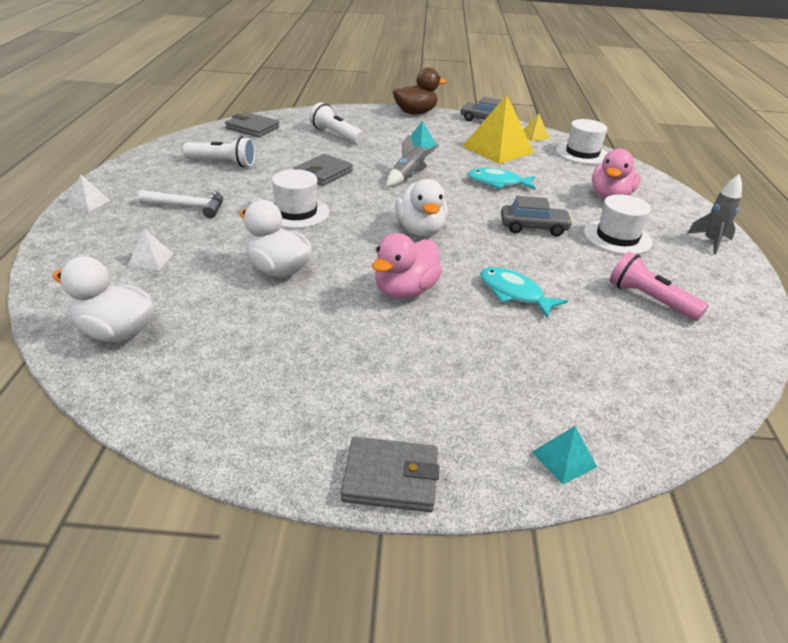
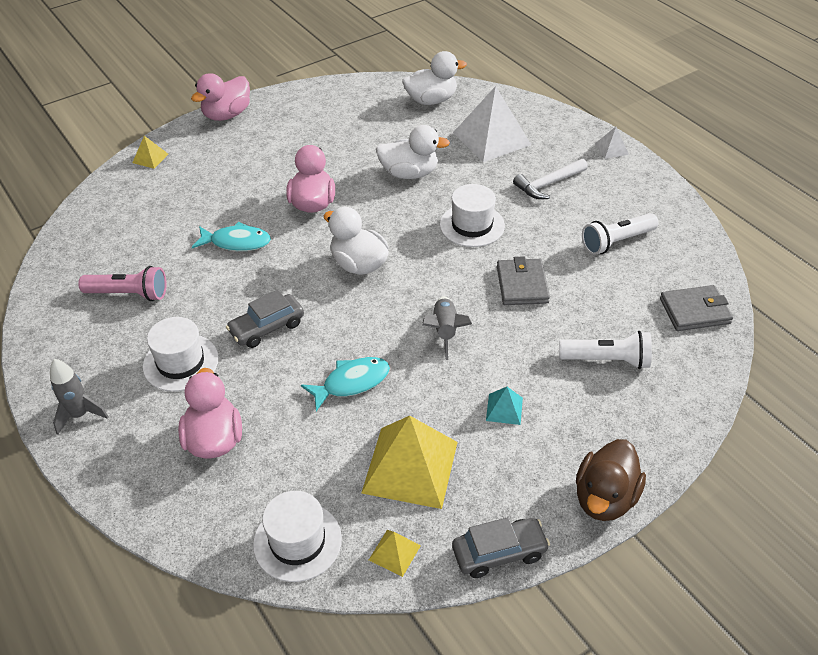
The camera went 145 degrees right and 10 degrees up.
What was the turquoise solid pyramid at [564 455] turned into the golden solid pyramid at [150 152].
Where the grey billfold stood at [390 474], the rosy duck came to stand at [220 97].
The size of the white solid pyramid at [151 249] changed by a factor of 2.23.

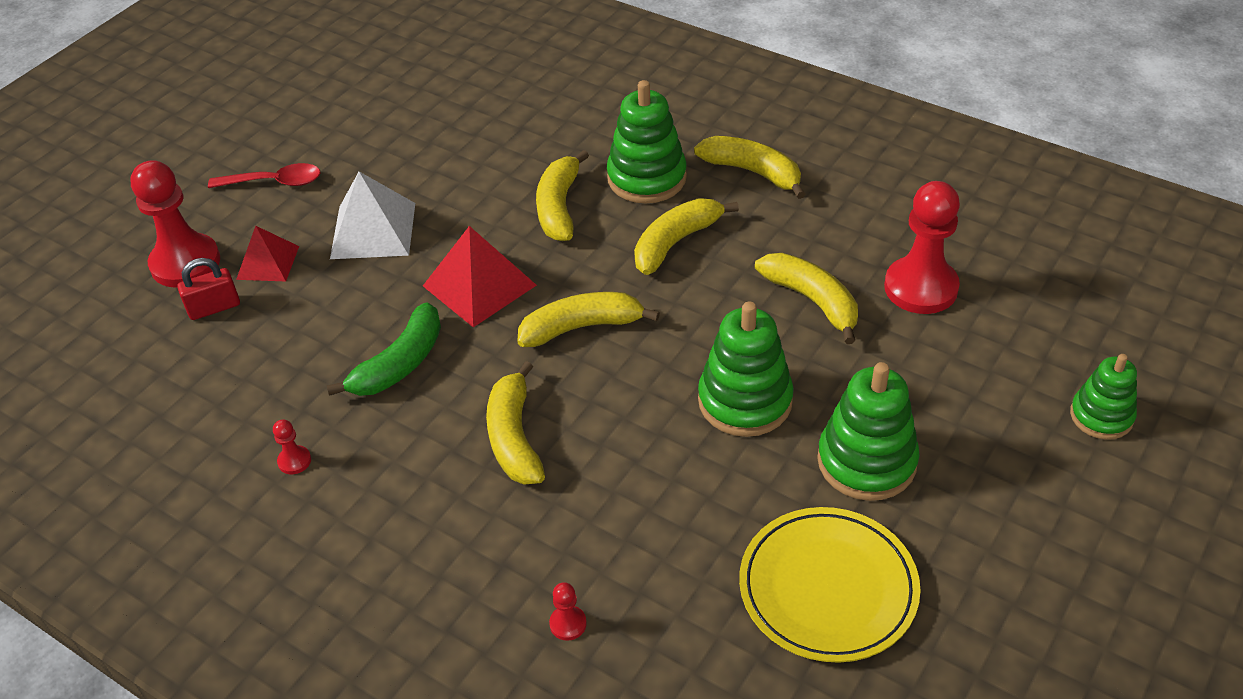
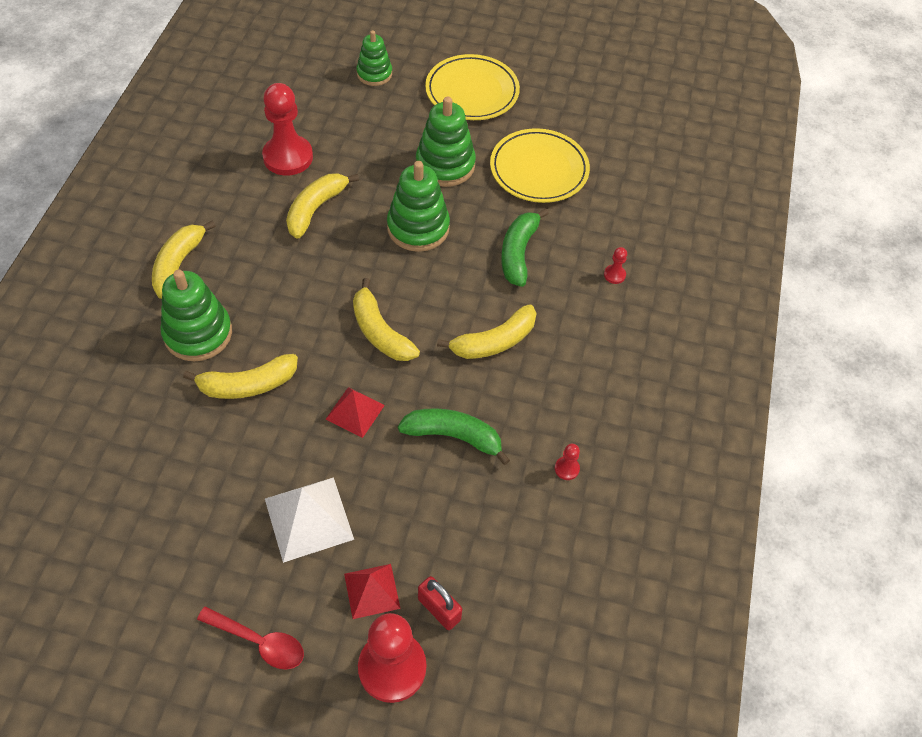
The camera went 115 degrees left and 10 degrees up.
The scarlet spoon at [264 175] ended up facing another way, 135 degrees clockwise from before.
The size of the scarlet solid pyramid at [480 276] changed by a factor of 0.64.
The second view gained the golden plate at [472 87].
The second view gained the green banana fruit at [525 247].
The second view lost the golden banana fruit at [686 237].

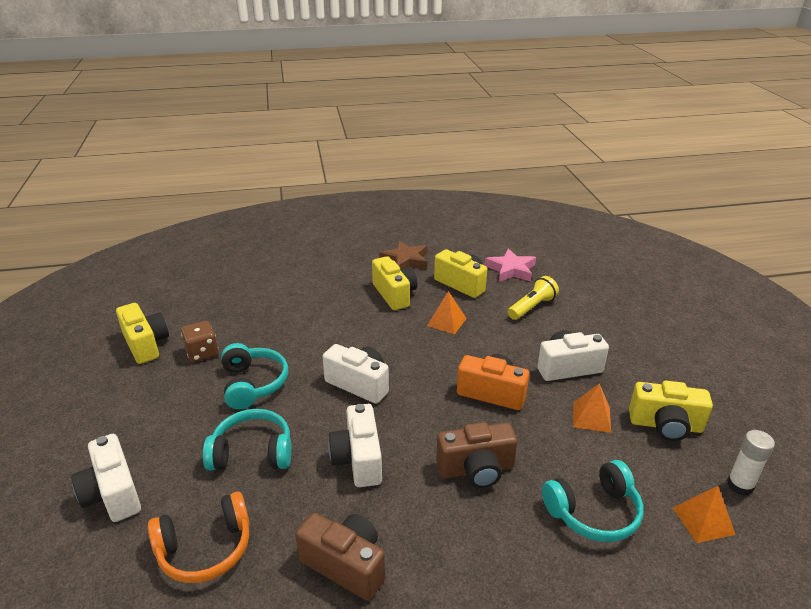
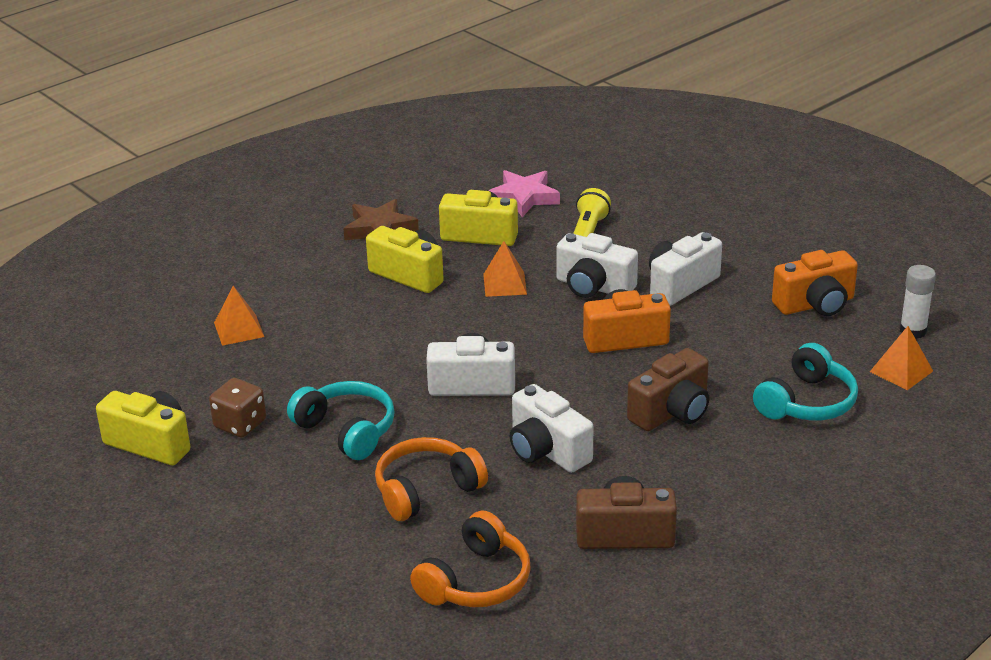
The camera went 30 degrees left and 0 degrees up.
The orange-coloured solid pyramid ended up elsewhere, having gone from [592 408] to [239 316].
What was the turquoise headphones at [247 439] turned into the orange-coloured headphones at [431 479].
The white compact camera ended up elsewhere, having gone from [106 478] to [597 265].
What was the golden compact camera at [671 411] turned into the orange-coloured compact camera at [815 283].

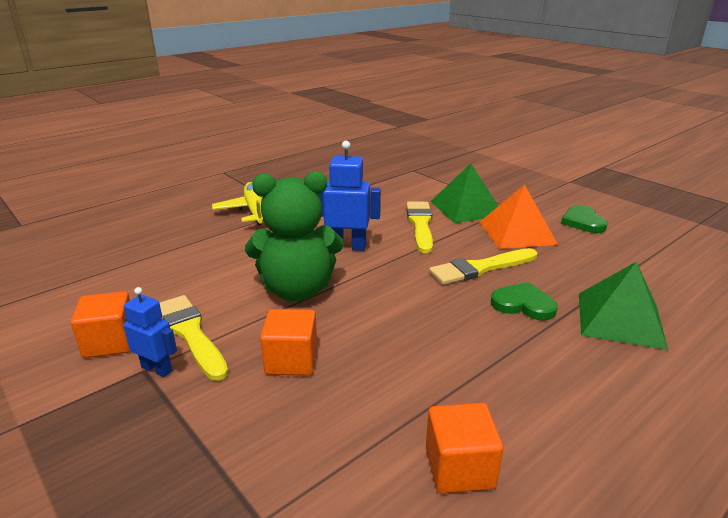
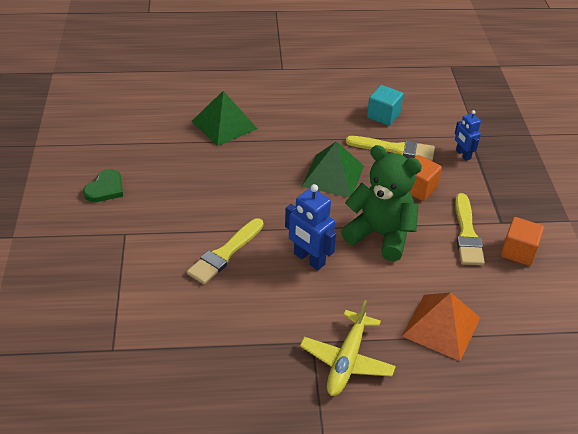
The camera went 145 degrees left and 15 degrees up.
The green solid pyramid ended up elsewhere, having gone from [464 193] to [332 169].
The golden paint brush ended up elsewhere, having gone from [483 266] to [390 148].
What was the orange-coloured cube at [464 448] turned into the turquoise cube at [385 105].
The orange-coloured solid pyramid ended up elsewhere, having gone from [519 217] to [441 326].
The cobalt robot figure ended up elsewhere, having gone from [150 332] to [468 135].
The second view lost the green heart at [524 301].

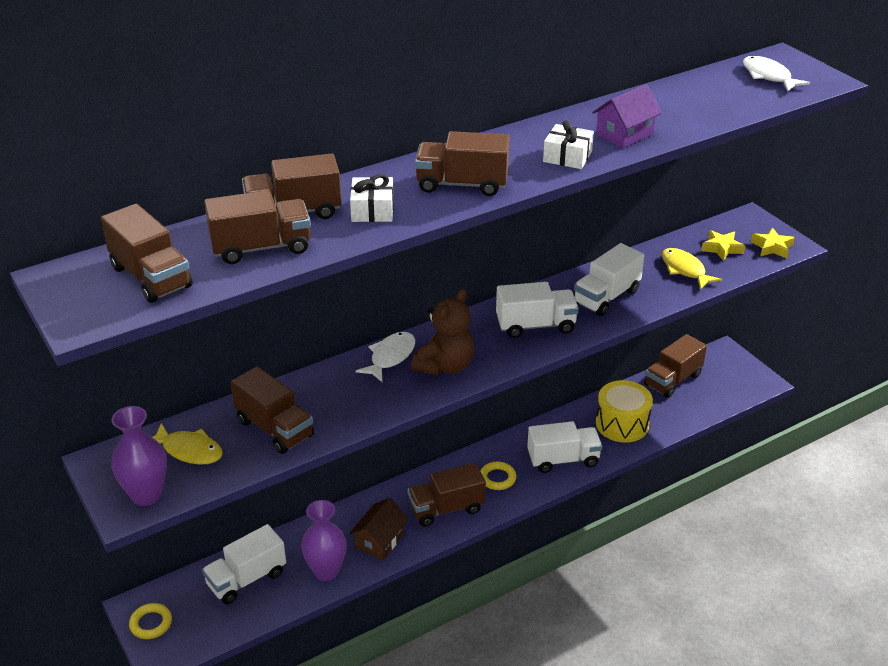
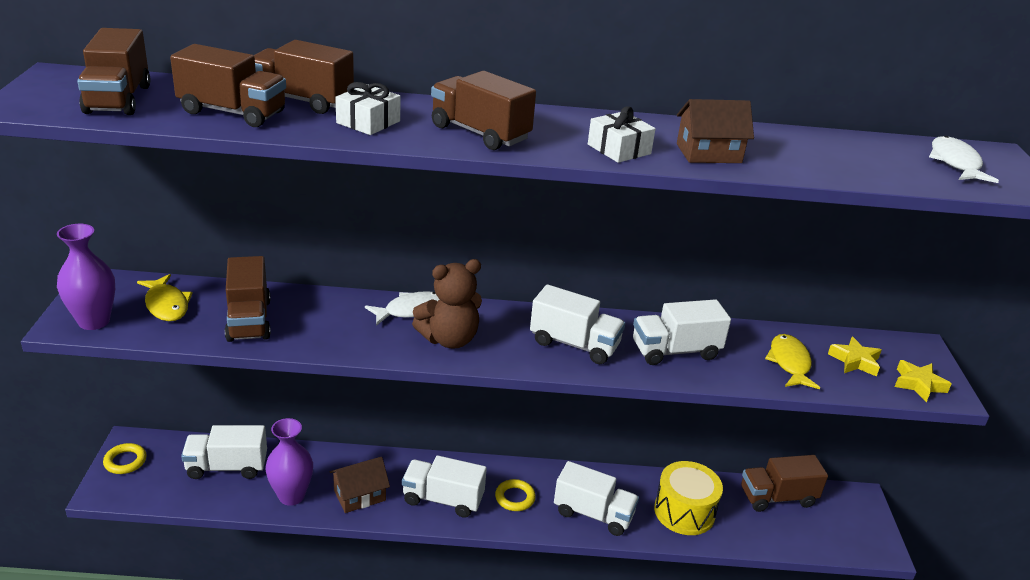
The camera went 30 degrees right and 5 degrees down.
What was the brown truck at [446 495] turned into the white truck at [444 486].
What was the royal purple cottage at [627 116] turned into the brown cottage at [715 131].

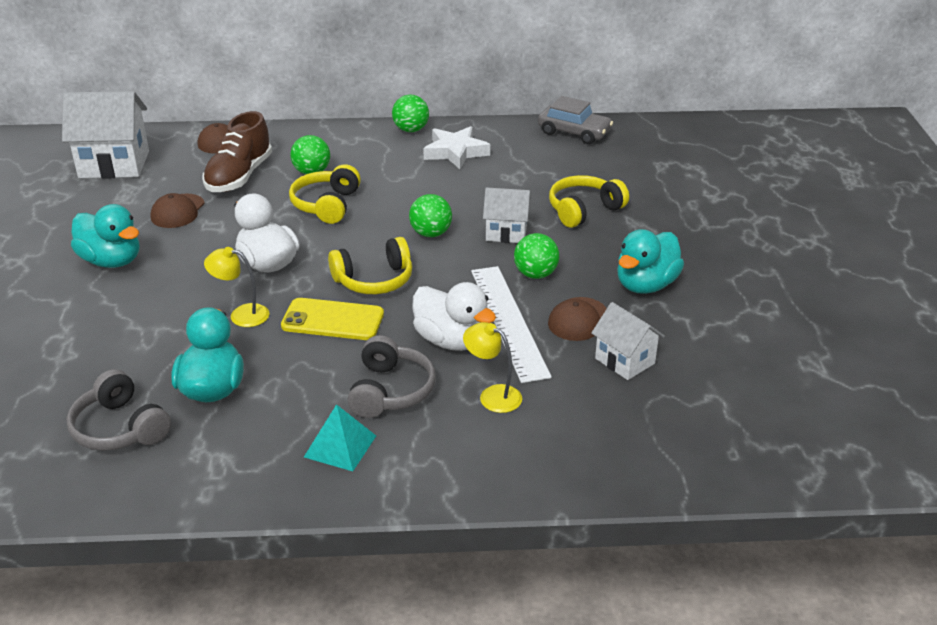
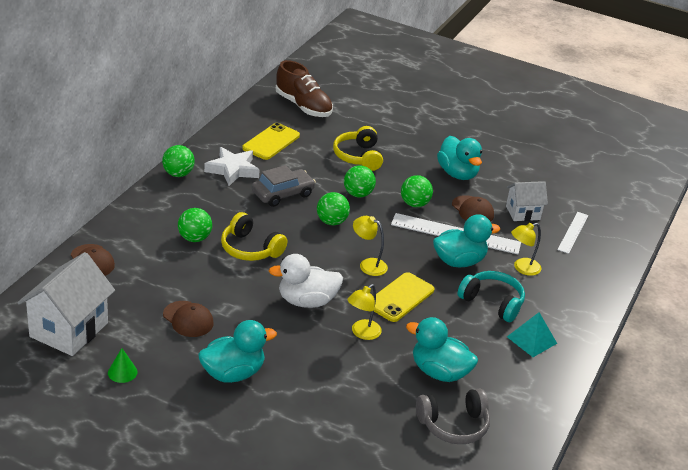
The camera went 65 degrees left and 0 degrees up.
The second view gained the green cone at [122 365].
The second view gained the golden mobile phone at [271 141].
The grey toy car ended up elsewhere, having gone from [575 120] to [284 186].
The brown sneaker ended up elsewhere, having gone from [237 151] to [304 88].
Where the white cottage stood at [507 215], the green sphere came to stand at [360 181].
Where the golden headphones stood at [370 265], the golden desk lamp came to stand at [370 246].
What was the white duck at [454 316] turned into the turquoise duck at [466 240].
What was the grey headphones at [391 376] turned into the turquoise headphones at [491 296].
The second view gained the white ruler at [572 233].

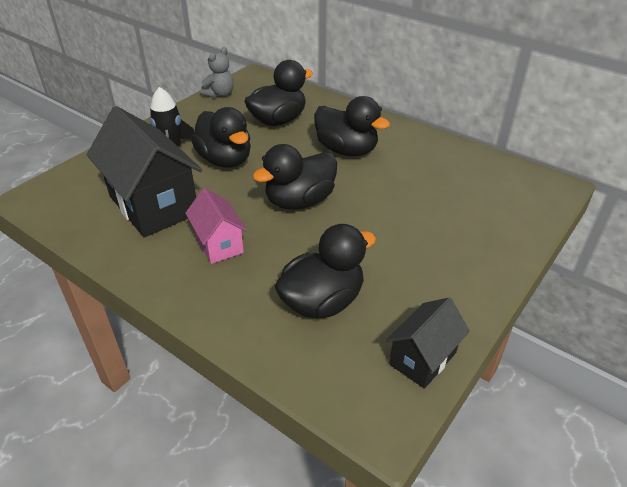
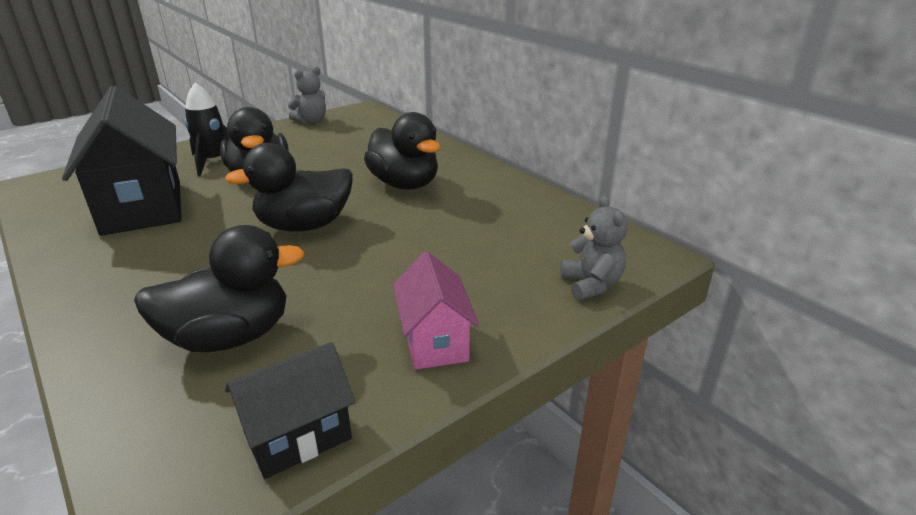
The camera went 15 degrees right and 10 degrees down.
The rosy cottage ended up elsewhere, having gone from [216 226] to [436 310].
The second view gained the grey teddy bear at [593 248].
The second view lost the jet-black duck at [279 93].

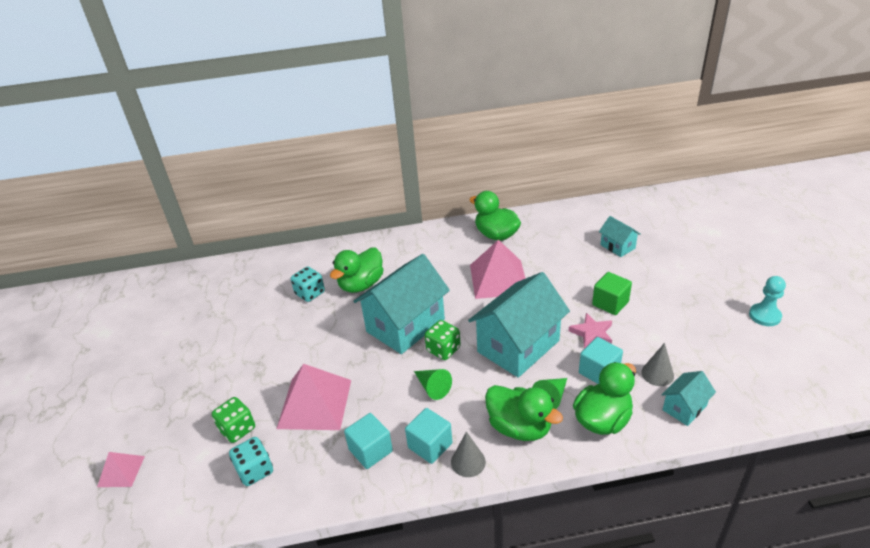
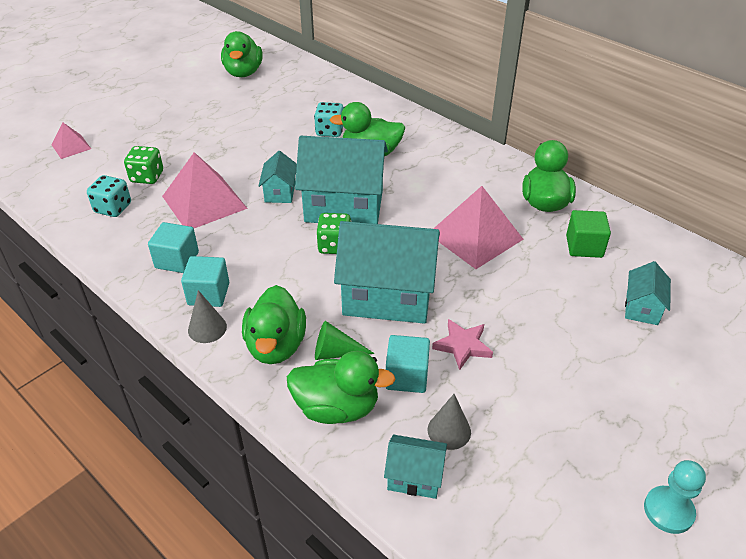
The camera went 50 degrees right and 5 degrees up.
The second view gained the green duck at [242 54].
The second view gained the turquoise cottage at [277 177].
The green cube ended up elsewhere, having gone from [612 293] to [588 234].
The second view lost the green cone at [433 384].

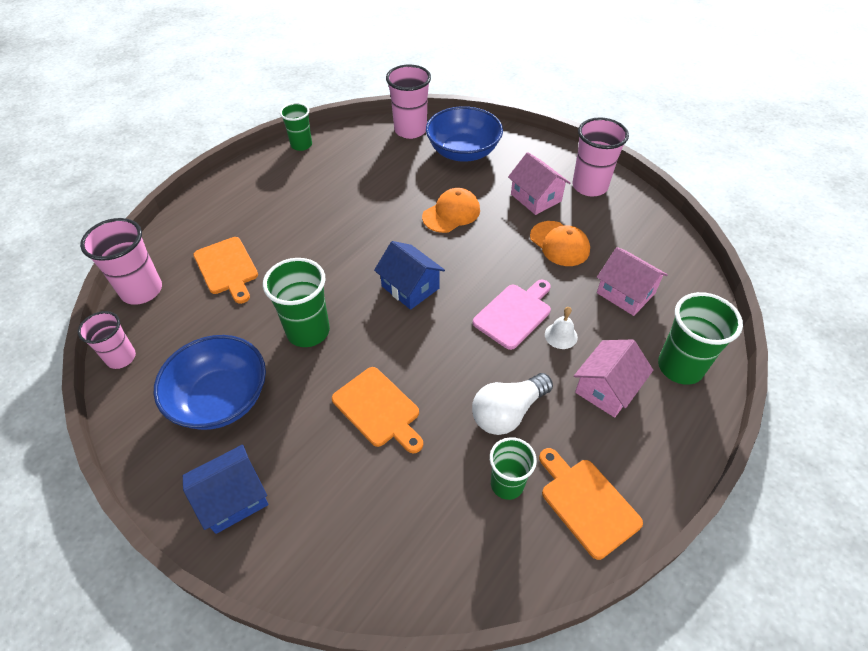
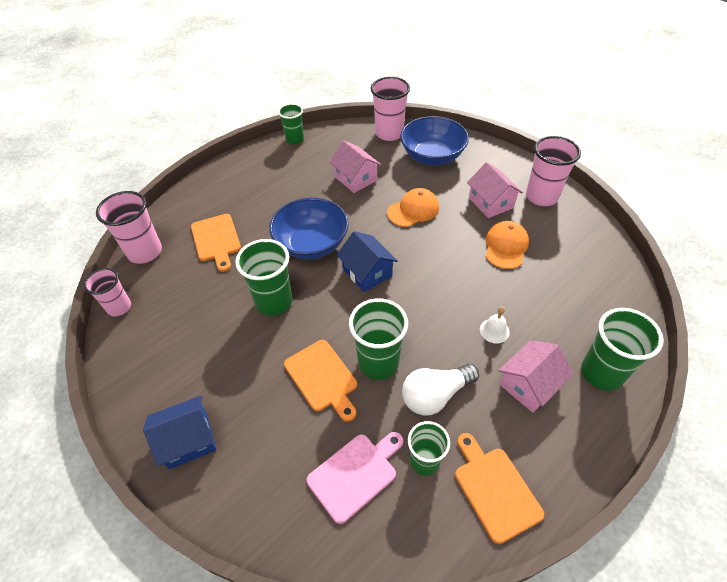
The camera went 10 degrees right and 0 degrees up.
The cobalt deep dish ended up elsewhere, having gone from [210 382] to [309 228].
The rosy cutting board ended up elsewhere, having gone from [512 315] to [354 478].
The rosy cottage ended up elsewhere, having gone from [632 281] to [355 166].
The second view gained the green beaker at [378 339].
The orange-coloured peaked cap at [560 243] ended up facing another way, 135 degrees counterclockwise from before.

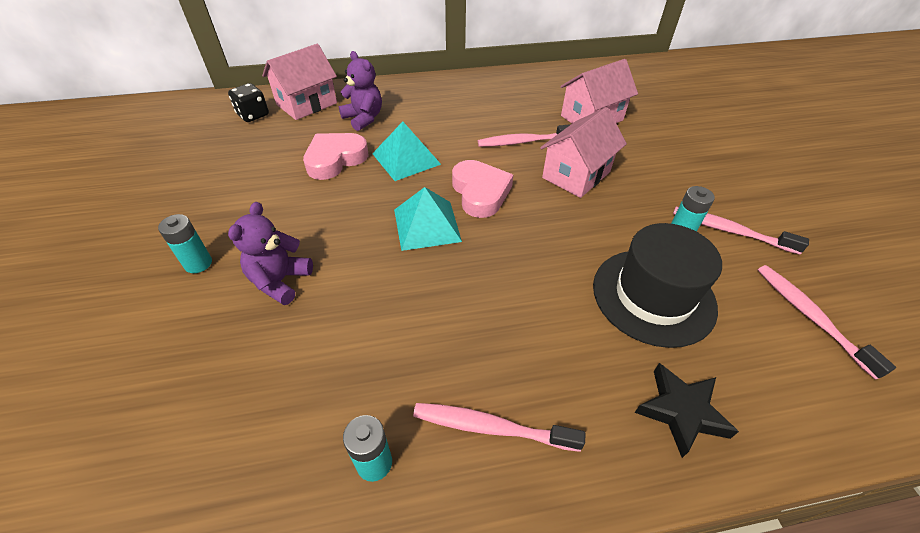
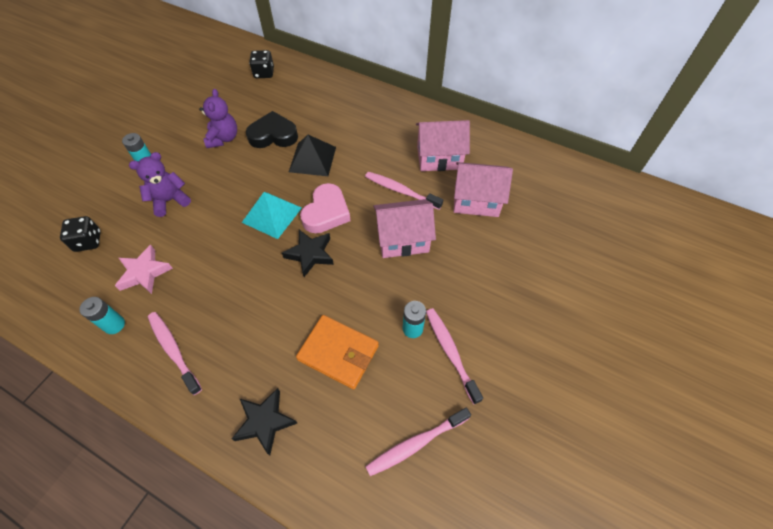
The camera went 40 degrees right and 10 degrees up.
The second view gained the jet-black game die at [80 234].
The second view gained the rosy five-pointed star at [144 269].
The royal purple teddy bear ended up elsewhere, having gone from [360 91] to [218 118].
What was the rosy heart at [336 156] turned into the jet-black heart at [272 129].
The second view gained the jet-black five-pointed star at [308 253].
What was the turquoise solid pyramid at [406 151] turned into the jet-black solid pyramid at [312 155].
Where the jet-black top hat stood at [657 285], the orange-coloured billfold came to stand at [337 352].
The rosy dental brush at [827 322] ended up facing another way, 135 degrees counterclockwise from before.
The rosy cottage ended up elsewhere, having gone from [299 82] to [443 145].

